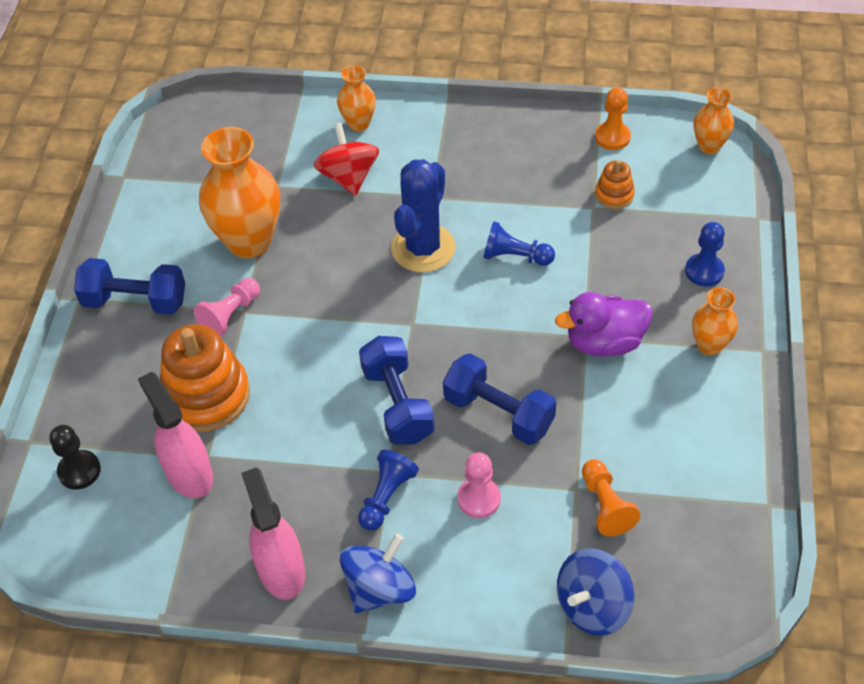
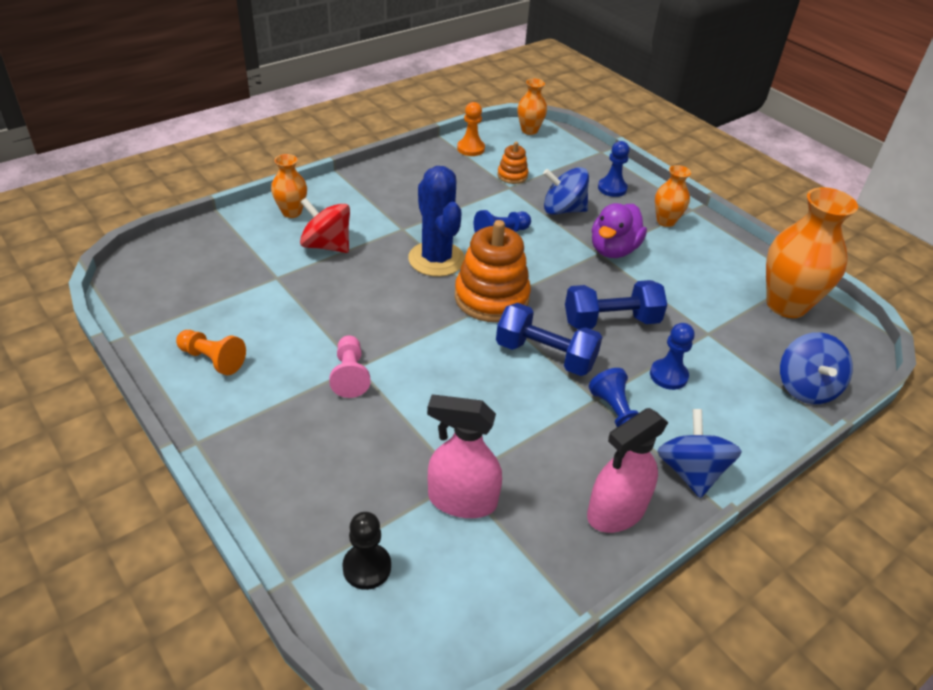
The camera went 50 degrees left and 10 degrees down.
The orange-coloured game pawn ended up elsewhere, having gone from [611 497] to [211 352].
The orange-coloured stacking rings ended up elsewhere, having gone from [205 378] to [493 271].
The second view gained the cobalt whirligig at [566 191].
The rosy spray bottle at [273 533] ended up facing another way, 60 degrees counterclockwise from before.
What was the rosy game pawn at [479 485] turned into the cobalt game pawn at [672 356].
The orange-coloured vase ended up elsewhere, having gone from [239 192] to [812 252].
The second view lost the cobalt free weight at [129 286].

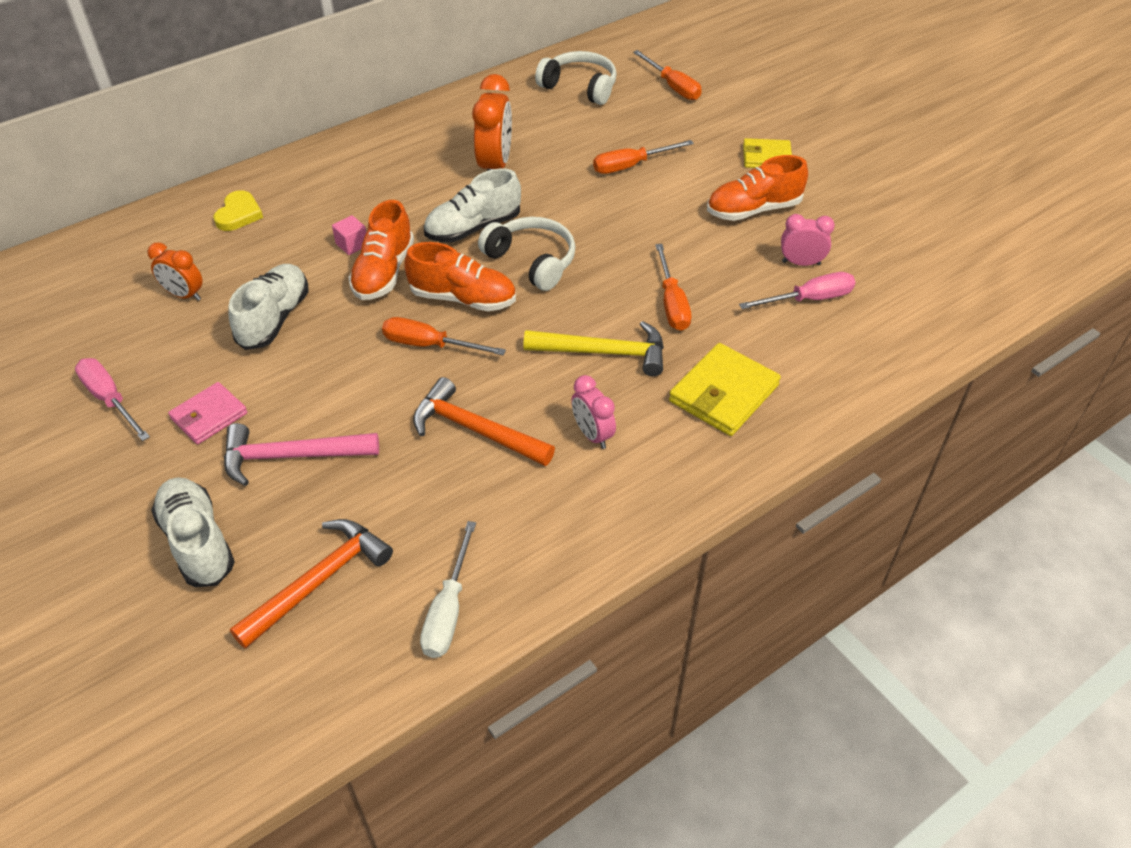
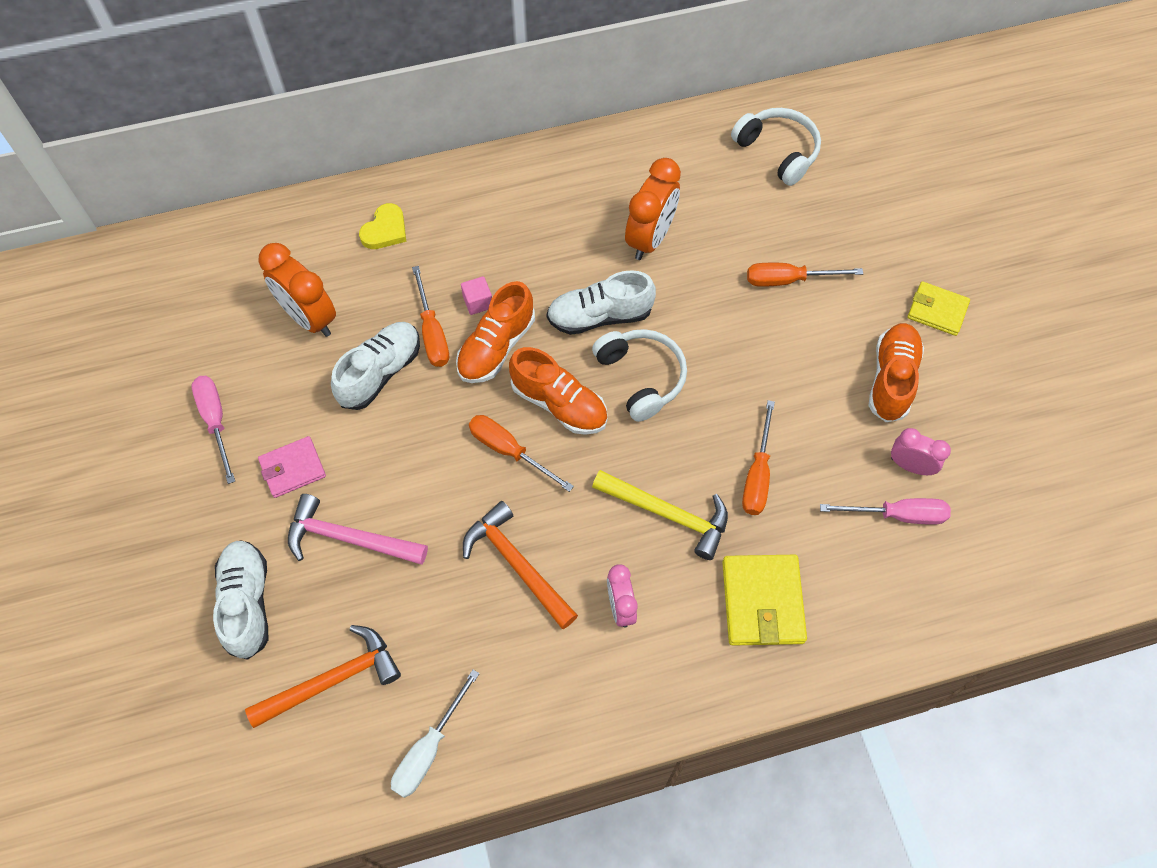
The camera went 20 degrees right and 15 degrees up.
The size of the orange-coloured clock at [175 271] changed by a factor of 1.65.
The orange-coloured screwdriver ended up elsewhere, having gone from [667 75] to [430 316].
The golden billfold at [725 389] ended up facing another way, 60 degrees counterclockwise from before.
The orange-coloured sneaker at [757 188] ended up facing another way, 105 degrees clockwise from before.

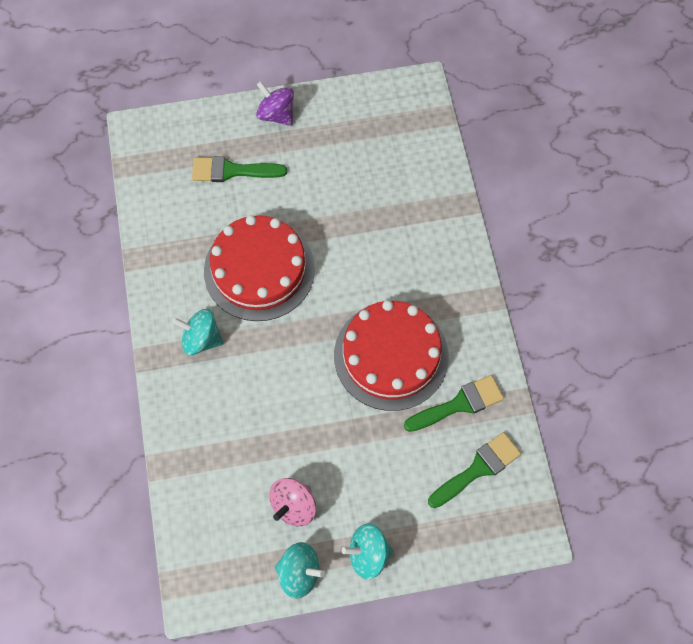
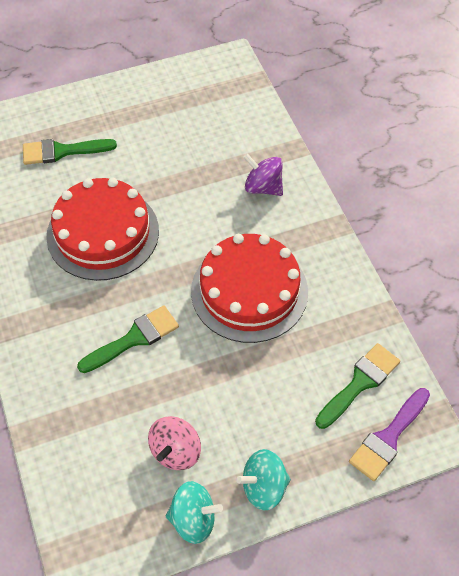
The camera went 10 degrees left and 10 degrees down.
The green paint brush ended up elsewhere, having gone from [454 403] to [128 339].
The royal purple whirligig ended up elsewhere, having gone from [275 103] to [263 174].
The second view gained the royal purple paint brush at [389 434].
The second view lost the turquoise whirligig at [198 332].

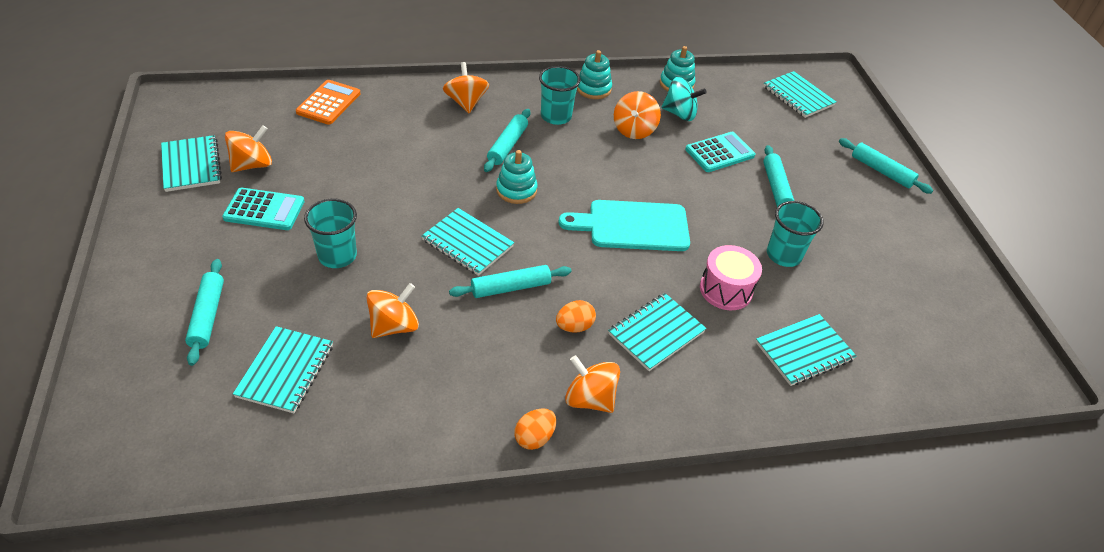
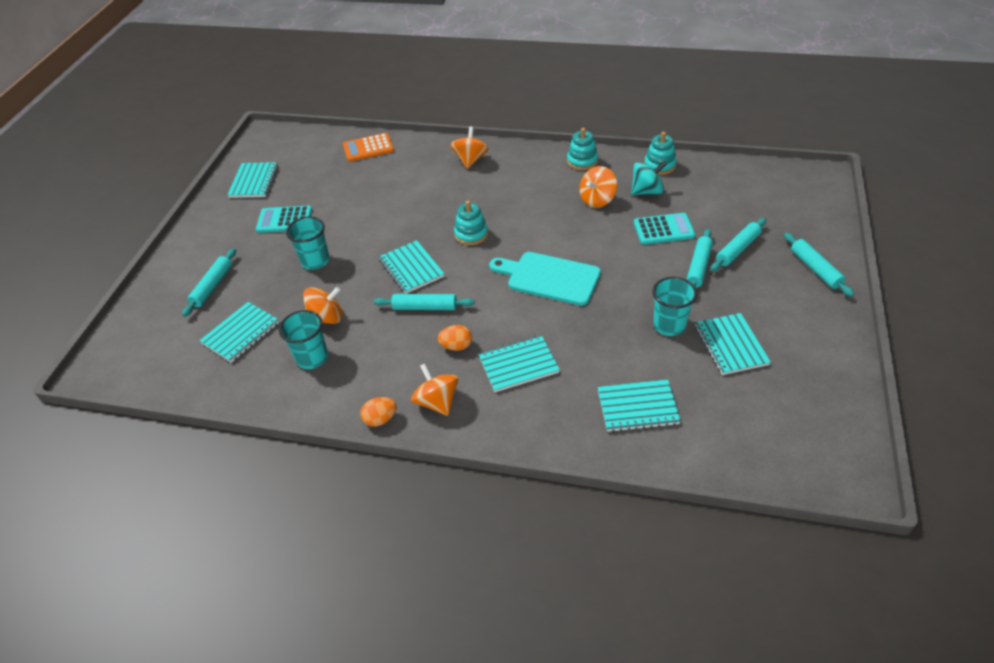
The camera went 30 degrees right and 0 degrees up.
The turquoise pocket calculator at [263 209] ended up facing another way, 150 degrees clockwise from before.
The turquoise beaker ended up elsewhere, having gone from [560 95] to [303 339].
The orange-coloured pocket calculator at [328 102] ended up facing another way, 150 degrees counterclockwise from before.
The turquoise whirligig at [684 99] ended up facing another way, 60 degrees counterclockwise from before.
The turquoise notepad ended up elsewhere, having gone from [799 94] to [733 344].
The turquoise pastry roller ended up elsewhere, having gone from [507 140] to [738 244].
The second view lost the orange-coloured whirligig at [248 148].
The second view lost the rosy snare drum at [731 277].

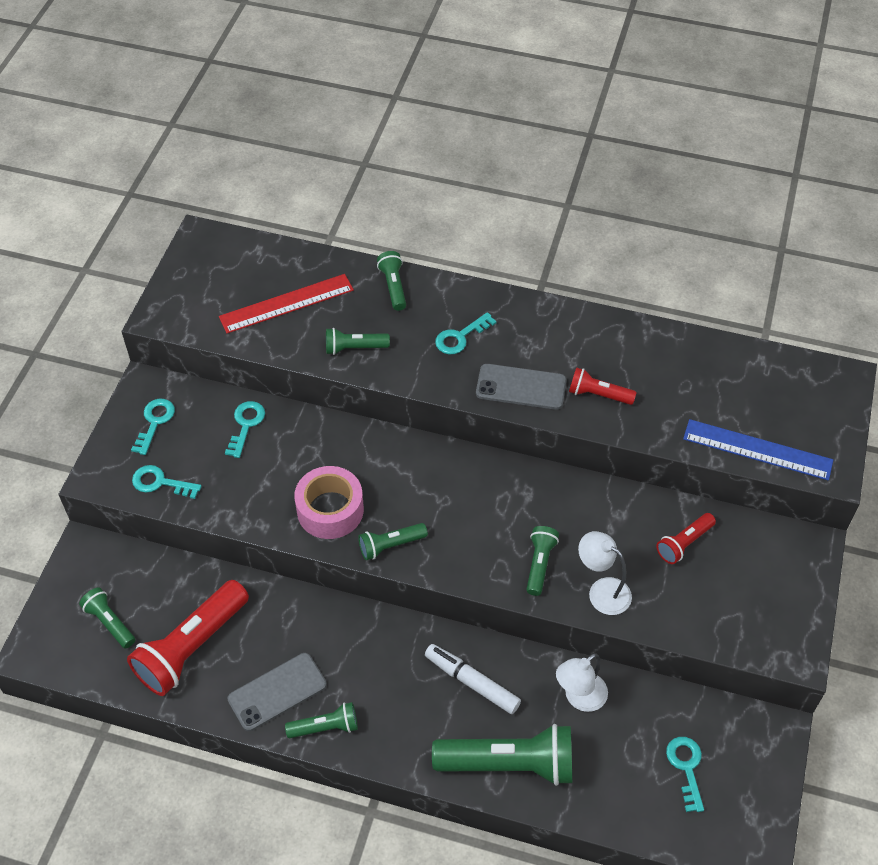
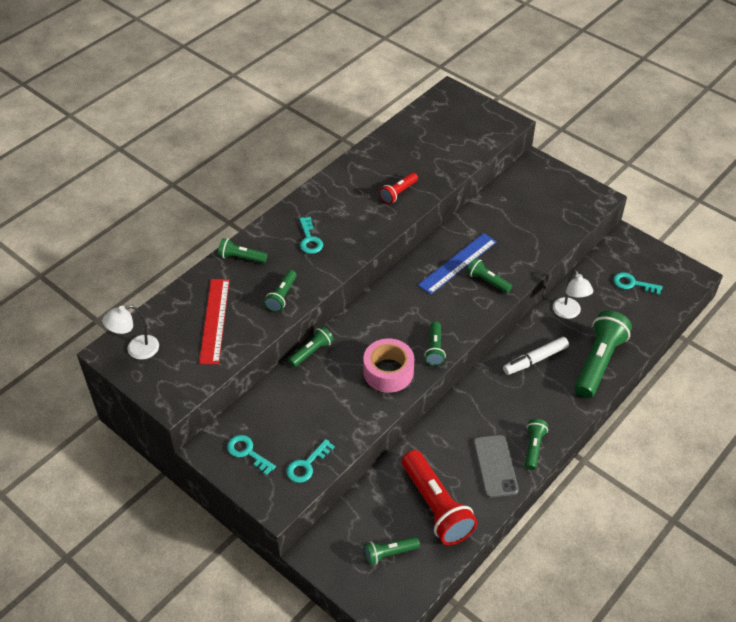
The camera went 65 degrees left and 5 degrees down.
The white desk lamp ended up elsewhere, having gone from [605 573] to [131 332].
The second view gained the green flashlight at [311 346].
The cobalt ruler ended up elsewhere, having gone from [758 449] to [457 264].
The second view lost the turquoise door key at [245 429].
The second view lost the grey mobile phone at [521 387].
The second view lost the scarlet flashlight at [686 538].

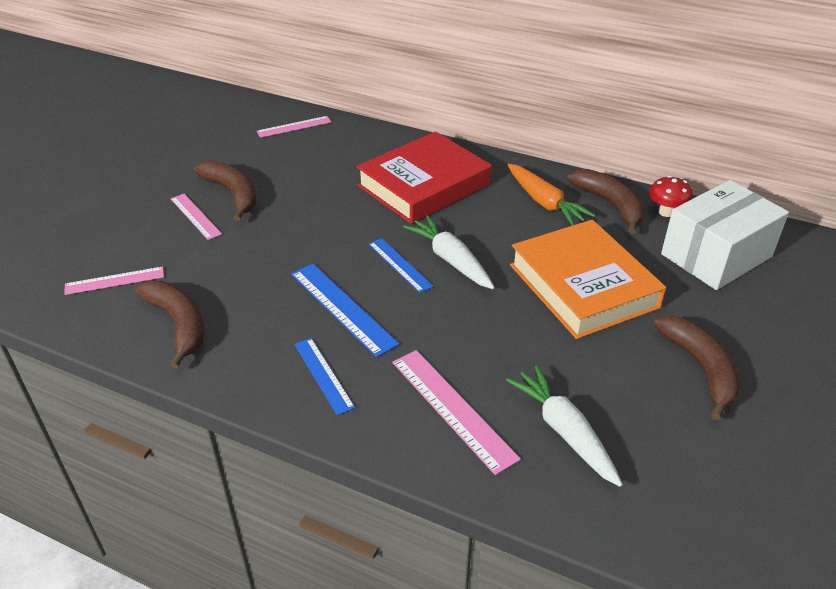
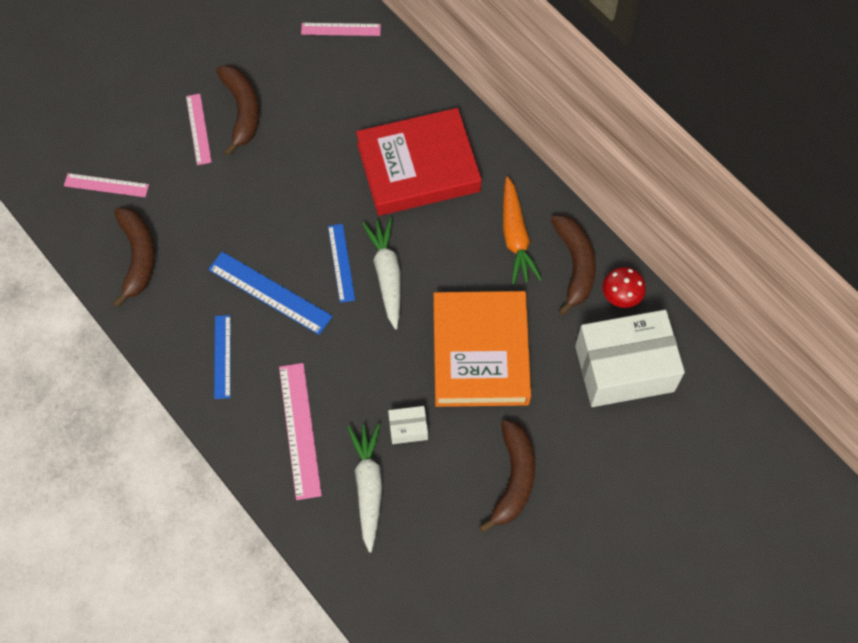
The camera went 25 degrees right and 25 degrees up.
The cobalt ruler at [345 310] ended up facing another way, 45 degrees counterclockwise from before.
The second view gained the white box at [408 425].

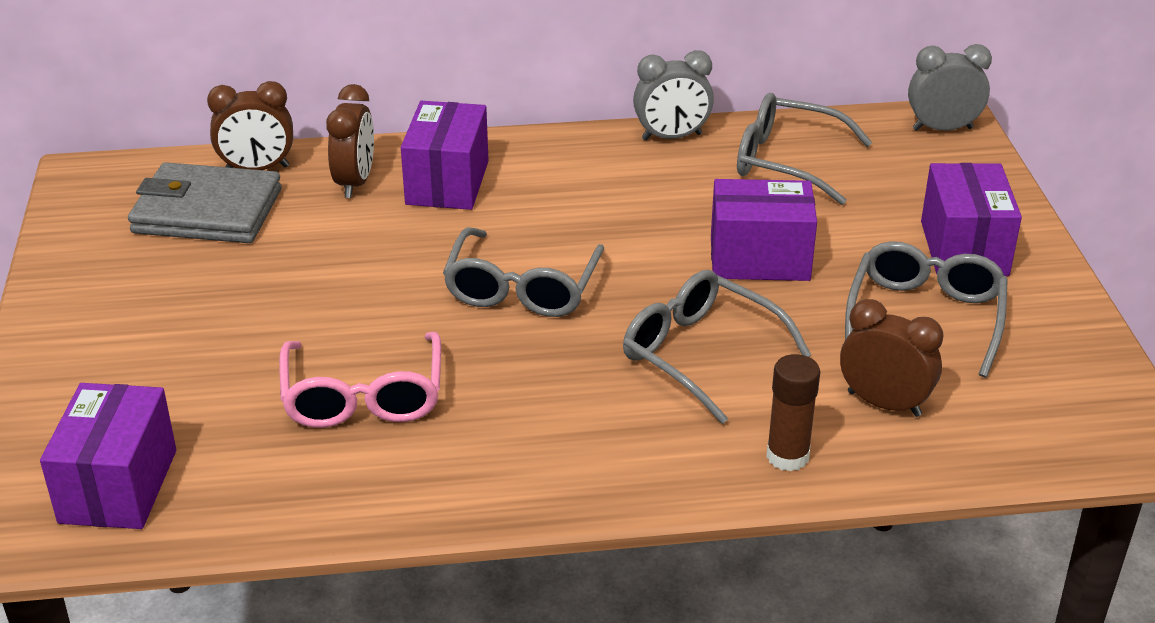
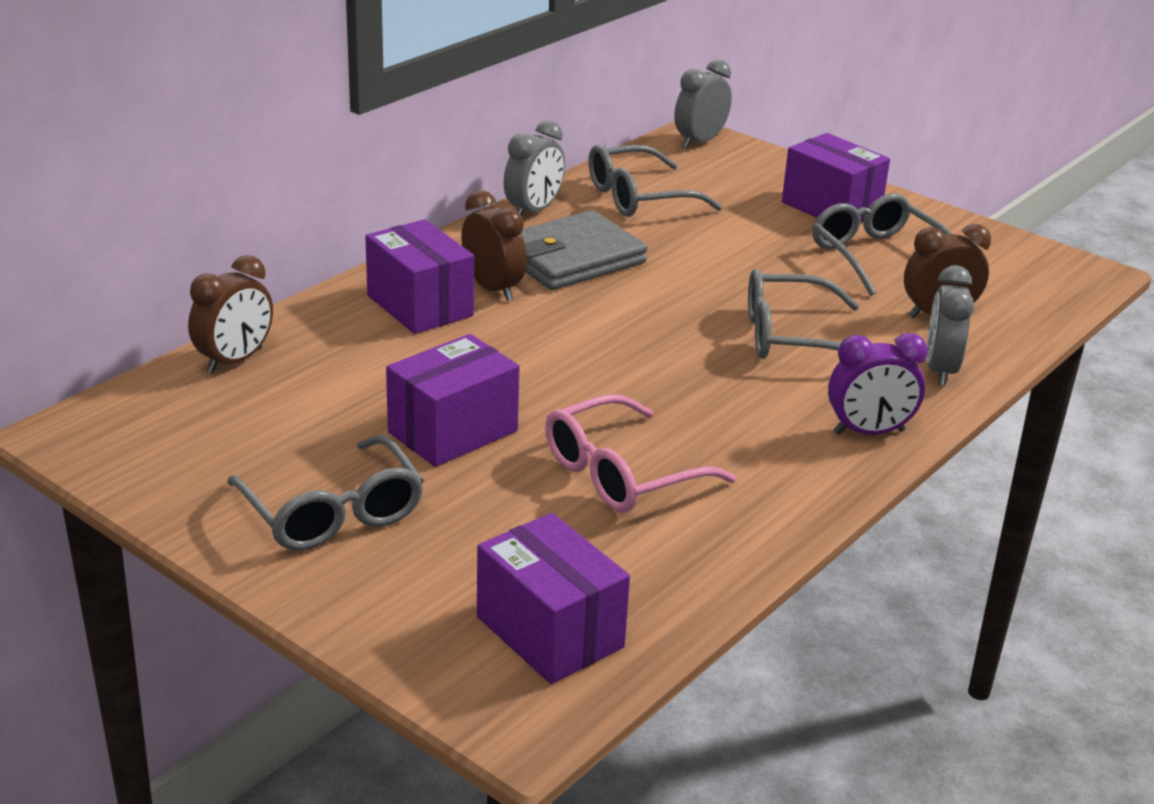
The camera went 45 degrees left and 5 degrees down.
The grey glasses ended up elsewhere, having gone from [524 272] to [325 493].
The royal purple box ended up elsewhere, having gone from [764 230] to [452 400].
The brown clock ended up elsewhere, having gone from [350 141] to [494 245].
The grey billfold ended up elsewhere, having gone from [205 202] to [584 250].
The rosy glasses at [360 380] ended up facing another way, 105 degrees clockwise from before.
The second view gained the royal purple clock at [878 384].
Where the brown glue stood at [793 413], the grey clock came to stand at [950 325].

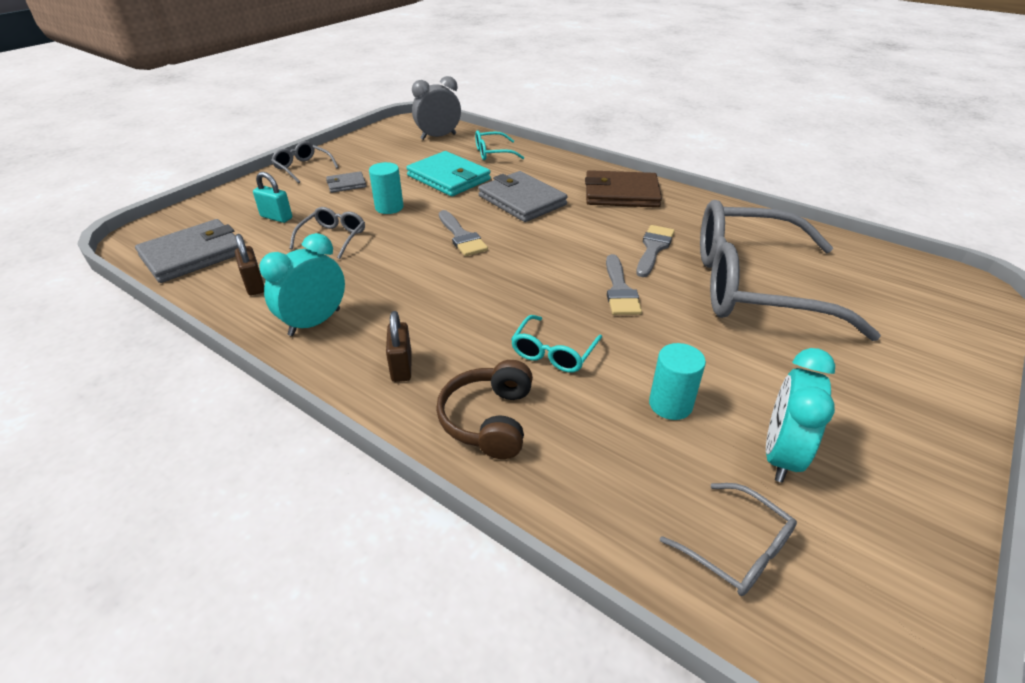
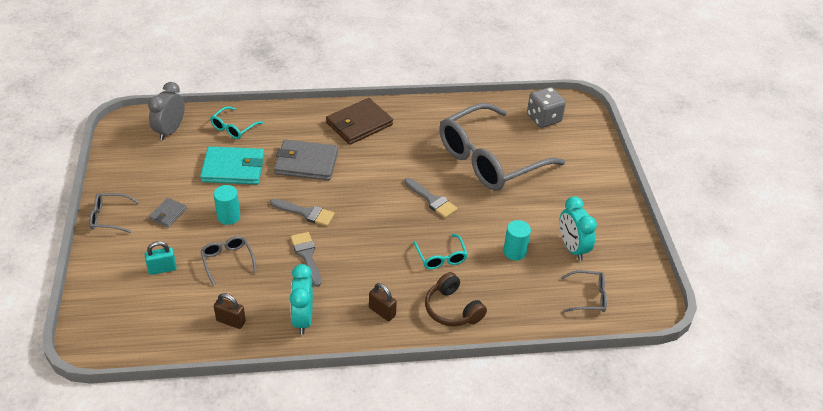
The camera went 45 degrees left and 5 degrees up.
The grey paint brush ended up elsewhere, having gone from [655 251] to [305 259].
The second view gained the grey game die at [546 107].
The second view lost the grey billfold at [186 251].

